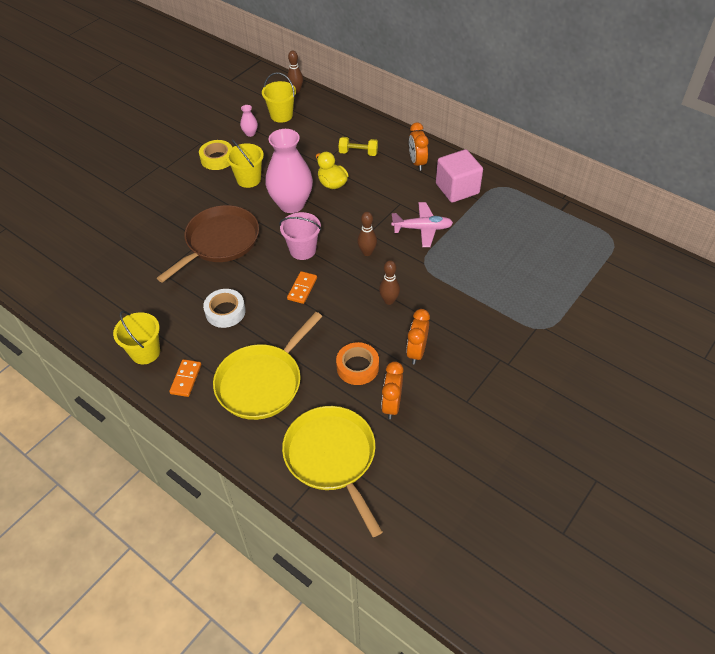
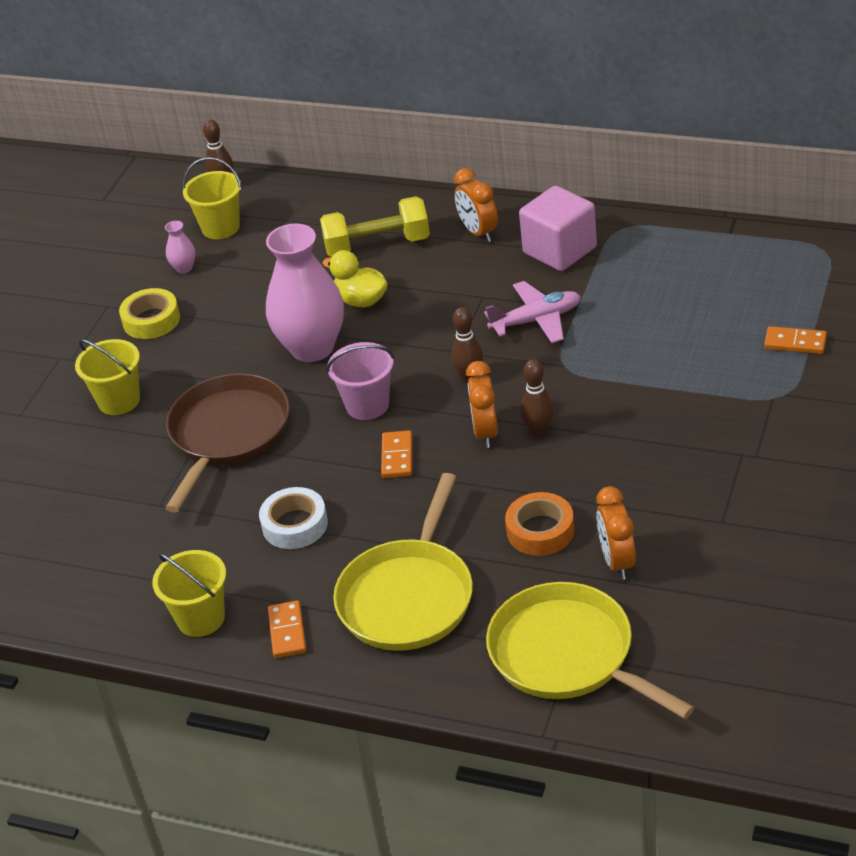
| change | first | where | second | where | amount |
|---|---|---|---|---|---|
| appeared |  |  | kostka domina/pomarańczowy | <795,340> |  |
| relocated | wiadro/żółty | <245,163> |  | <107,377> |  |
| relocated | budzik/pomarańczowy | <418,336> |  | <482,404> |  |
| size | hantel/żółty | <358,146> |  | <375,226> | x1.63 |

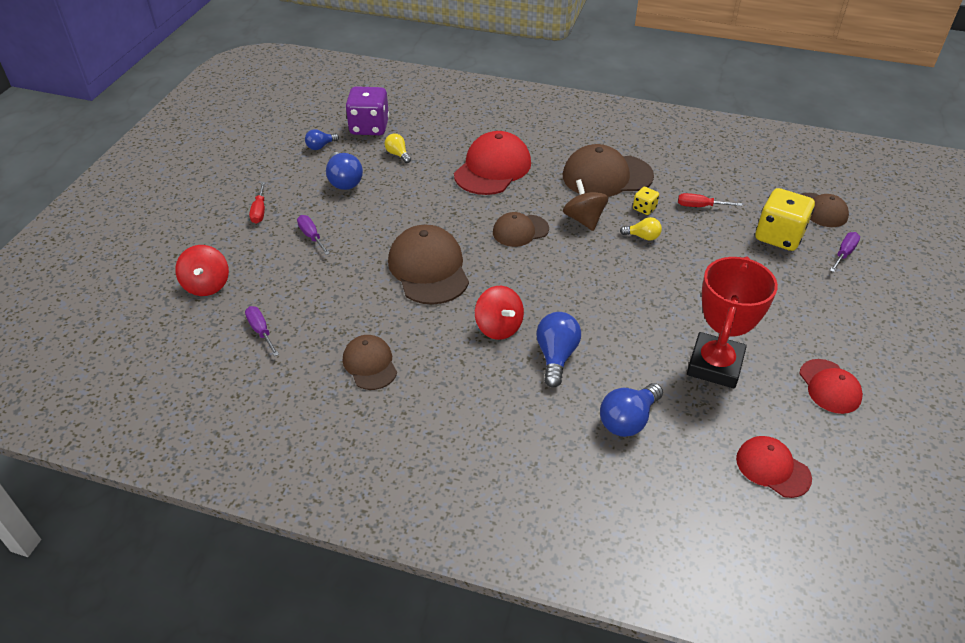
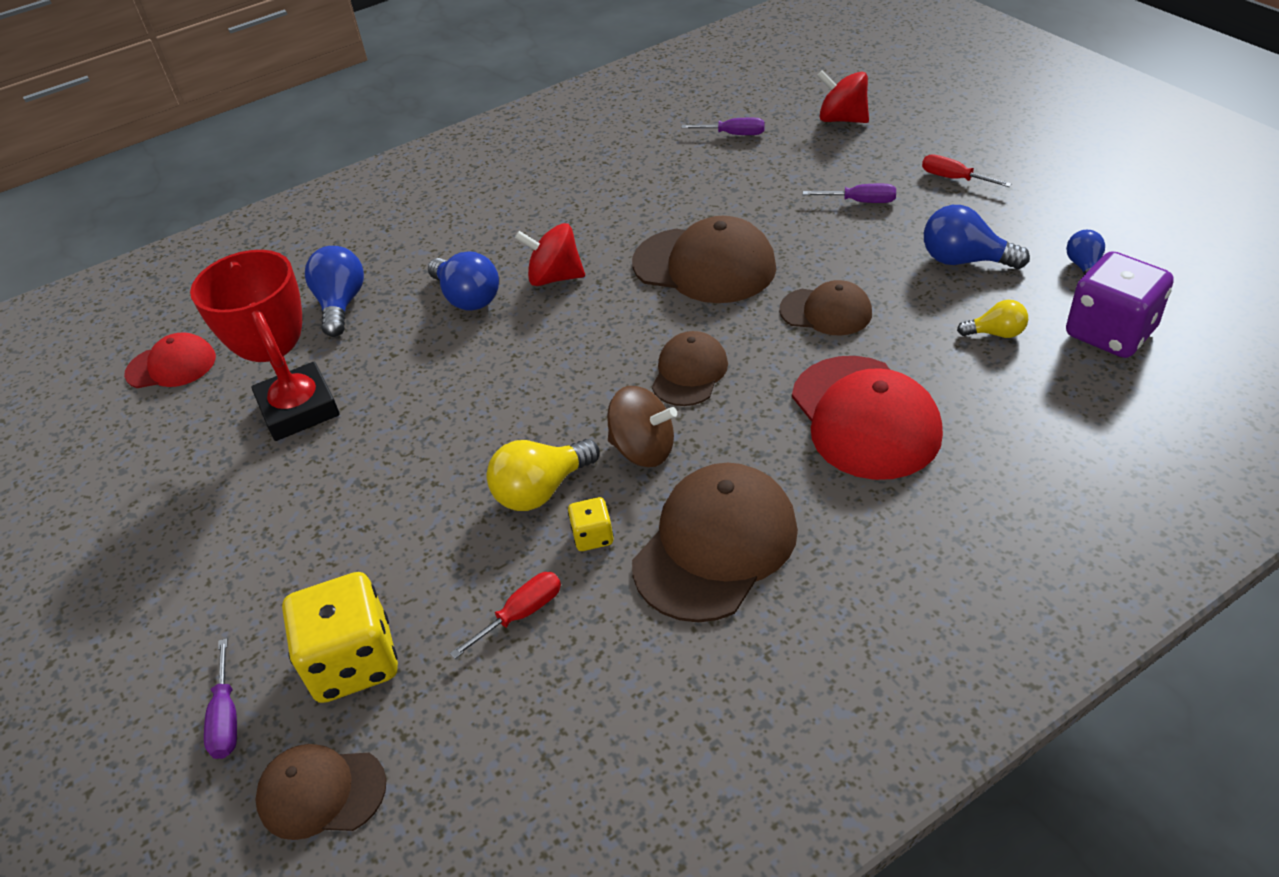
| change | first | where | second | where | amount |
|---|---|---|---|---|---|
| missing | czapka/czerwony | <831,386> |  |  |  |
| relocated | czapka/brązowy | <370,362> |  | <825,307> |  |
| size | żarówka/żółty | <641,229> |  | <542,475> | x1.68 |

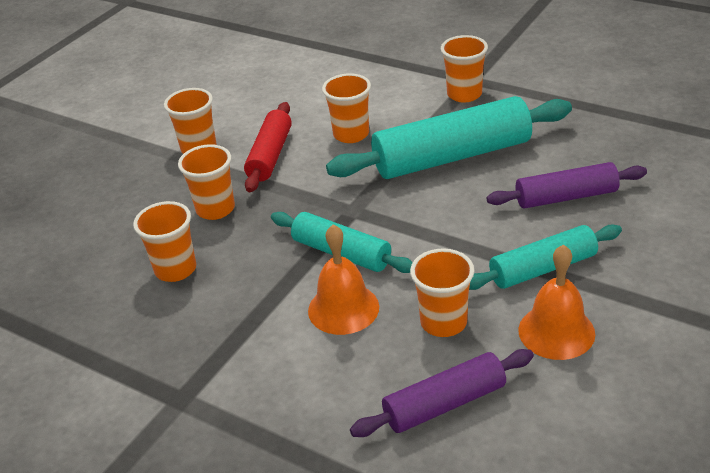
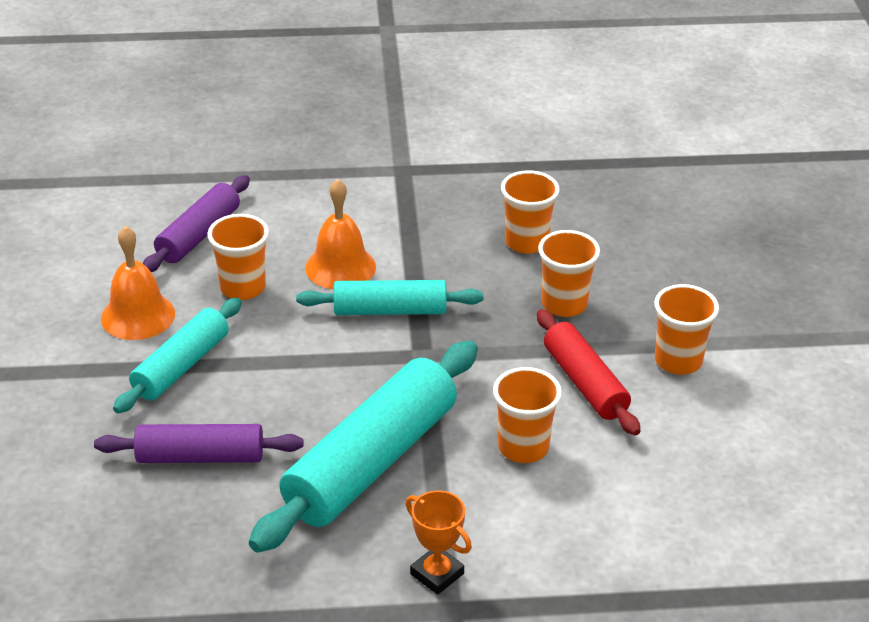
| change | first | where | second | where | amount |
|---|---|---|---|---|---|
| exchanged | szklanka/pomarańczowy | <464,69> | puchar/pomarańczowy | <439,542> |  |
| spun | wałek do ciasta/fioletowy | <566,185> |  | <198,443> | 45 degrees clockwise |

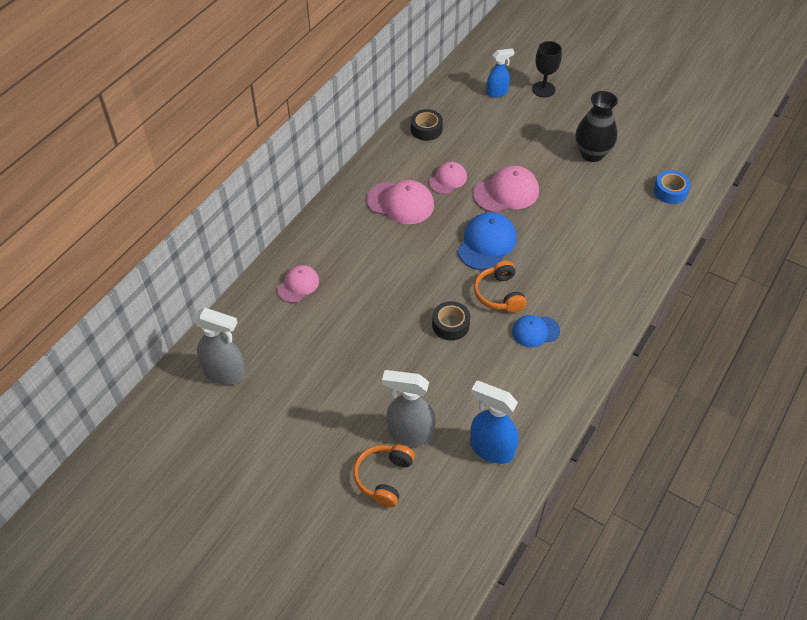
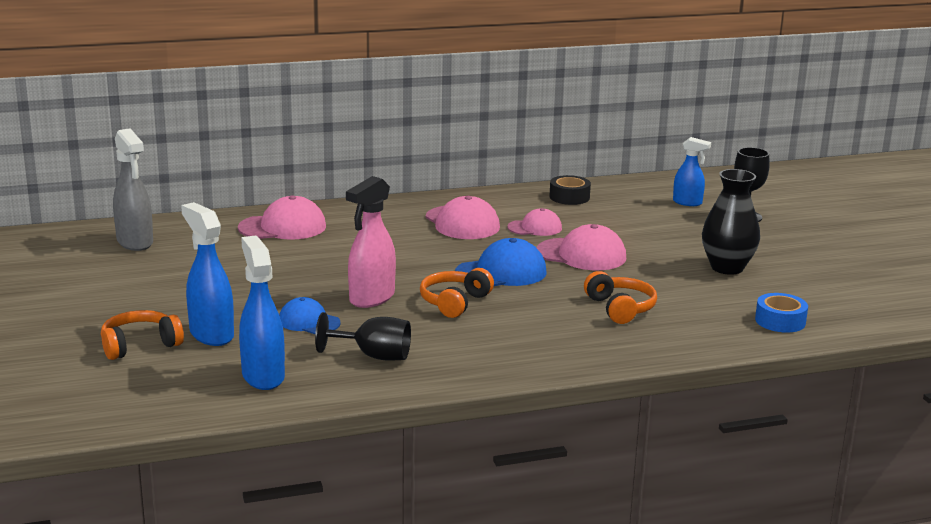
| change | first | where | second | where | amount |
|---|---|---|---|---|---|
| appeared |  |  | kielich/czarny | <363,336> |  |
| appeared |  |  | słuchawki/pomarańczowy | <620,297> |  |
| relocated | czapka/niebieski | <536,331> |  | <310,315> |  |
| exchanged | taśma klejąca/czarny | <451,321> | spryskiwacz/różowy | <371,242> |  |
| colour | spryskiwacz/szary | <409,408> | spryskiwacz/niebieski | <207,274> |  |
| size | czapka/różowy | <298,284> |  | <282,217> | x1.58 |

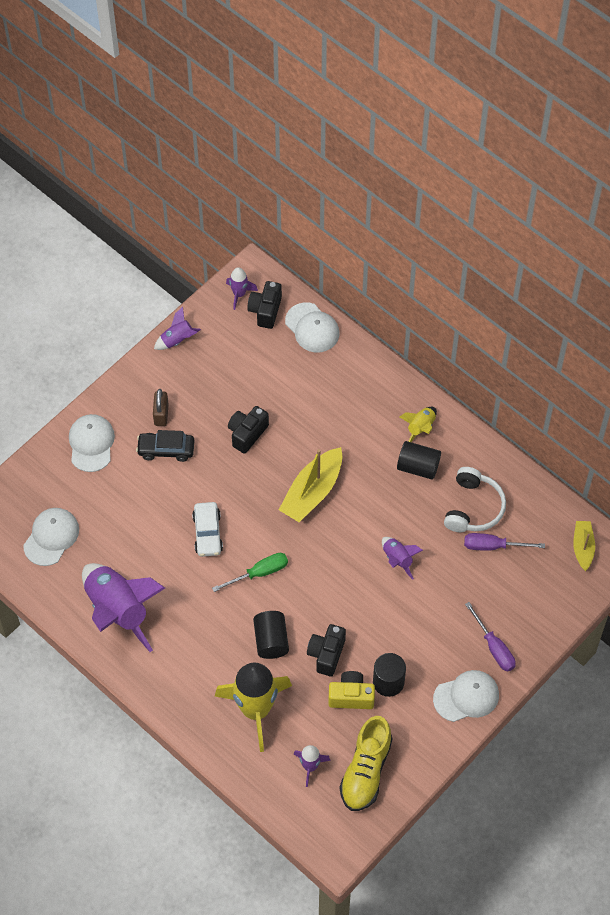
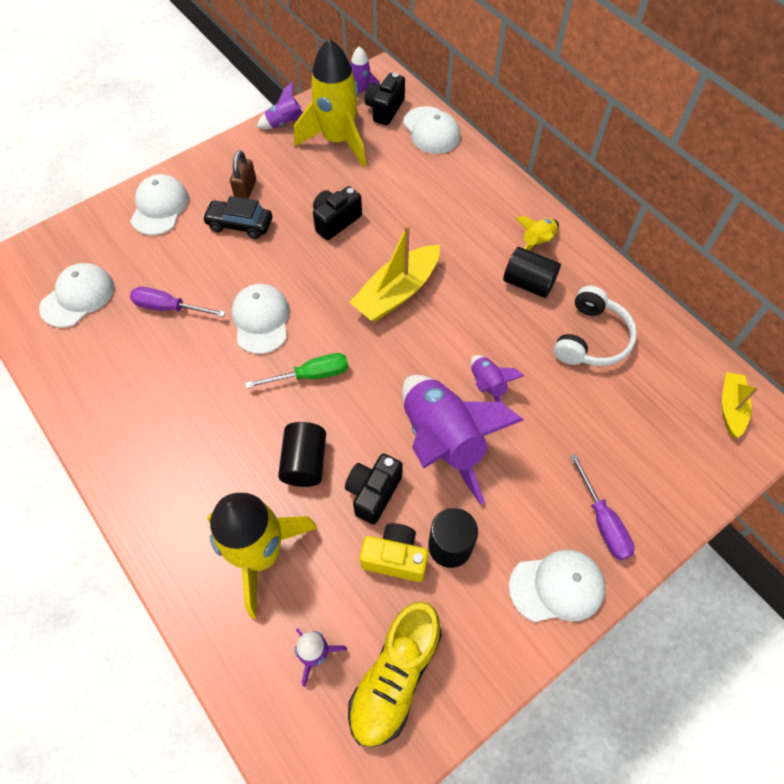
| change | first | where | second | where | amount |
|---|---|---|---|---|---|
| appeared |  |  | rakieta/żółty | <330,102> |  |
| relocated | rakieta/fioletowy | <123,607> |  | <463,440> |  |
| relocated | śrubokręt/fioletowy | <504,542> |  | <178,302> |  |
| exchanged | samochód/biały | <207,529> | czapka/biały | <260,319> |  |

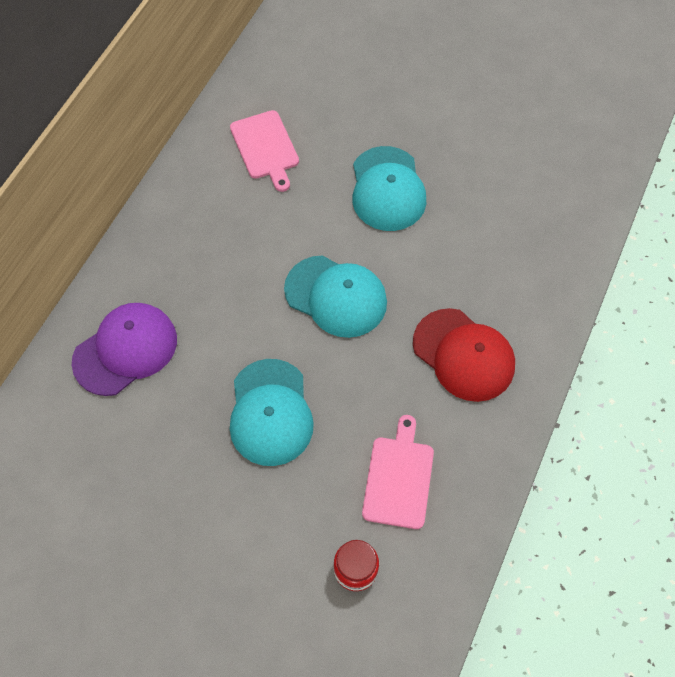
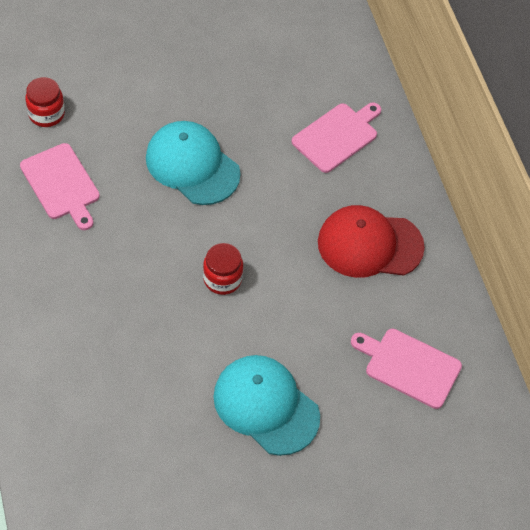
| change | first | where | second | where | amount |
|---|---|---|---|---|---|
| relocated | czapka/czerwony | <464,355> |  | <371,241> |  |
| exchanged | czapka/fioletowy | <124,349> | deska do krojenia/różowy | <336,137> |  |
| exchanged | czapka/turkusowy | <335,296> | słoik/czerwony | <223,269> |  |

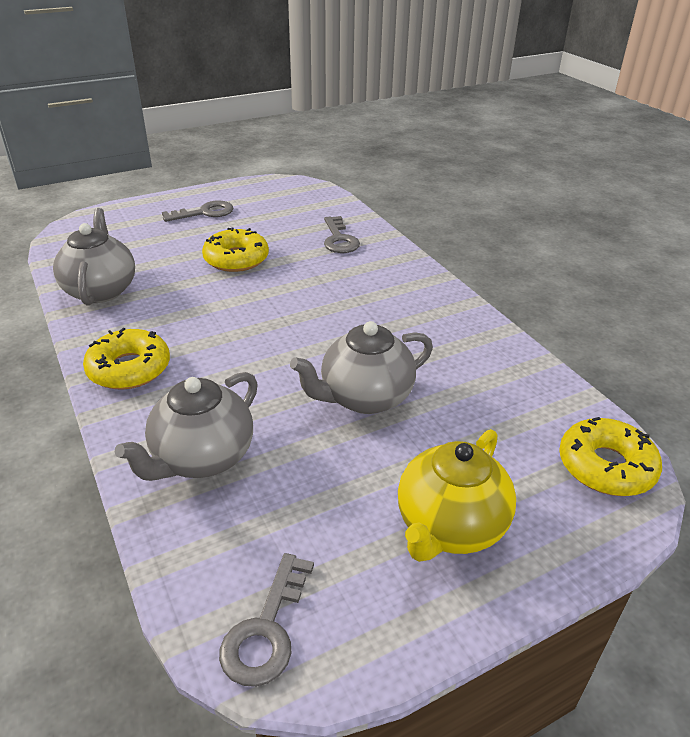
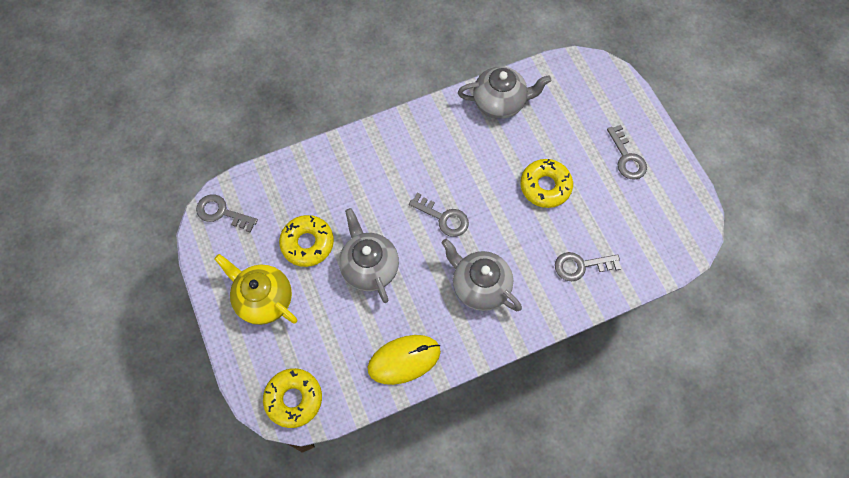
| change | first | where | second | where | amount |
|---|---|---|---|---|---|
| appeared |  |  | myszka/żółty | <404,360> |  |
| appeared |  |  | klucz/szary | <439,215> |  |
| relocated | donut/żółty | <126,359> |  | <306,241> |  |
| relocated | imbryk/szary | <186,426> |  | <482,275> |  |

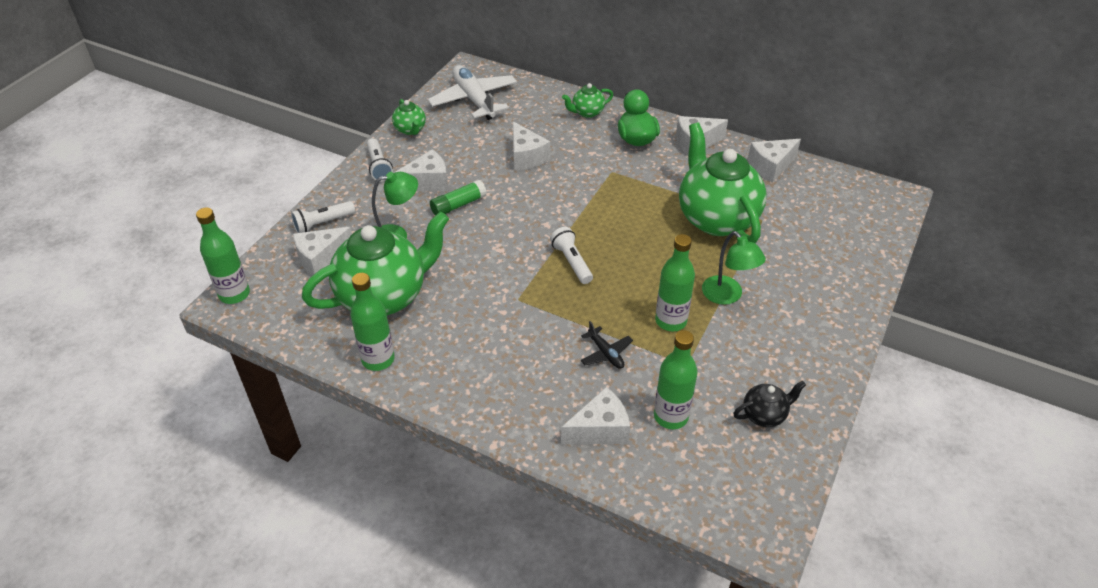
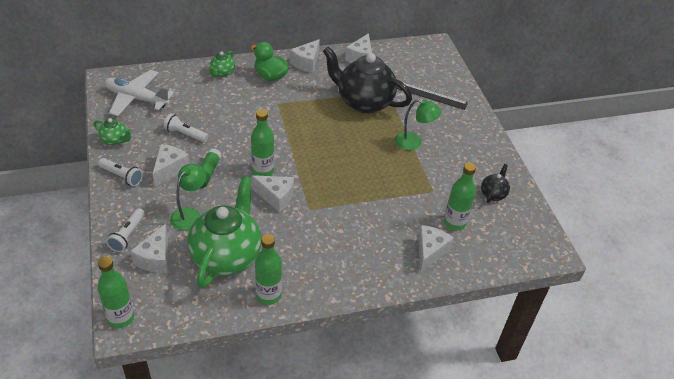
| change | first | where | second | where | amount |
|---|---|---|---|---|---|
| missing | samolot/czarny | <607,345> |  |  |  |
| appeared |  |  | linijka/czarny | <432,96> |  |
| relocated | ser/biały | <531,146> |  | <272,193> |  |
| relocated | latarka/biały | <571,255> |  | <186,128> |  |
| relocated | butelka/zielony | <675,282> |  | <262,142> |  |
| colour | imbryk/zielony | <722,183> | imbryk/czarny | <367,80> |  |

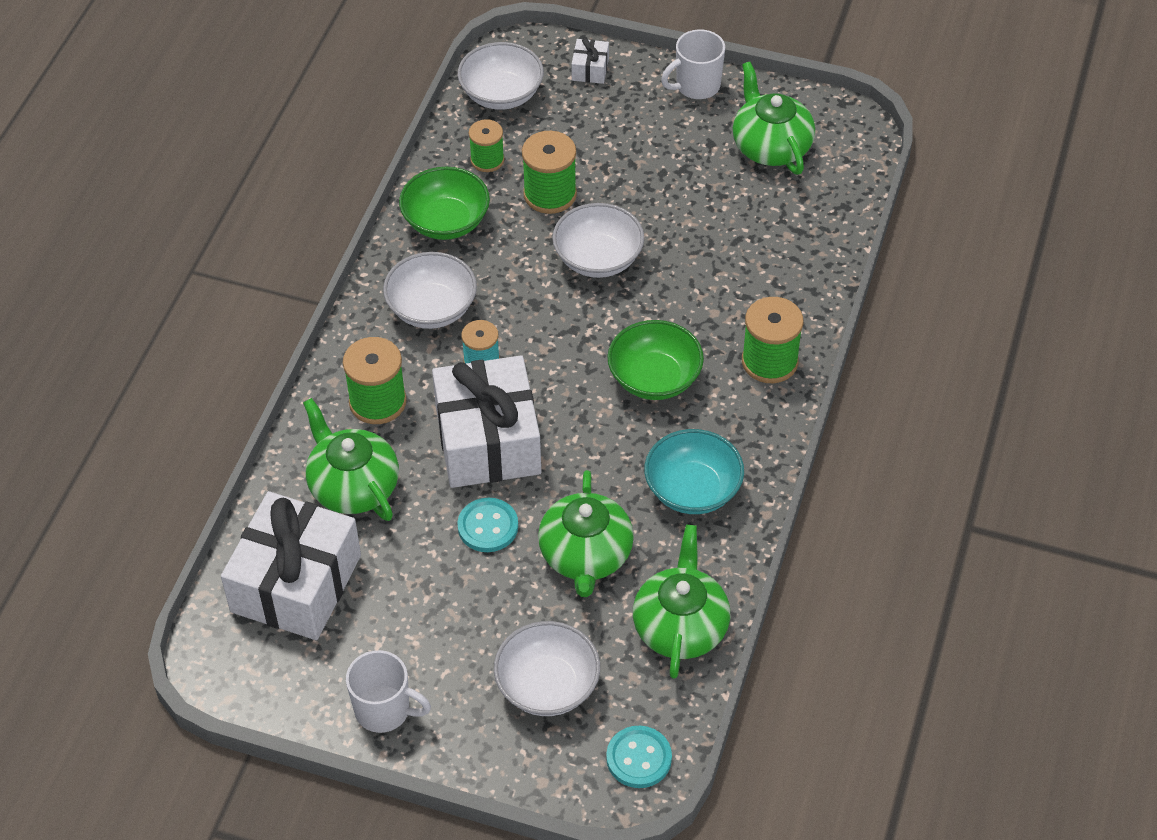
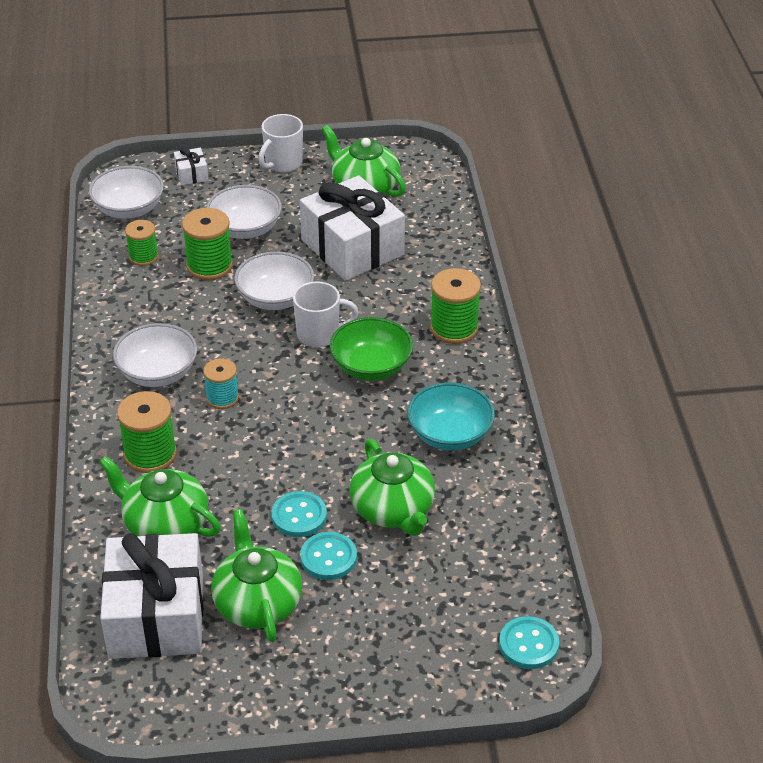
| change | first | where | second | where | amount |
|---|---|---|---|---|---|
| missing | miska/zielony | <444,203> |  |  |  |
| appeared |  |  | guzik/turkusowy | <328,556> |  |
| relocated | kubek/biały | <388,691> |  | <326,314> |  |
| relocated | prezent/biały | <486,421> |  | <352,228> |  |
| relocated | miska/biały | <547,668> |  | <244,212> |  |
| relocated | imbryk/zielony | <681,602> |  | <256,575> |  |

